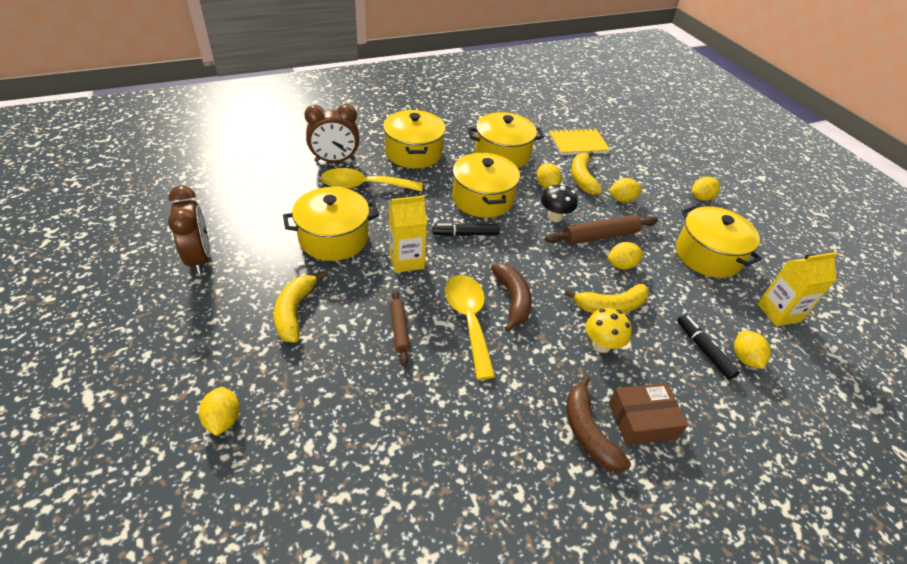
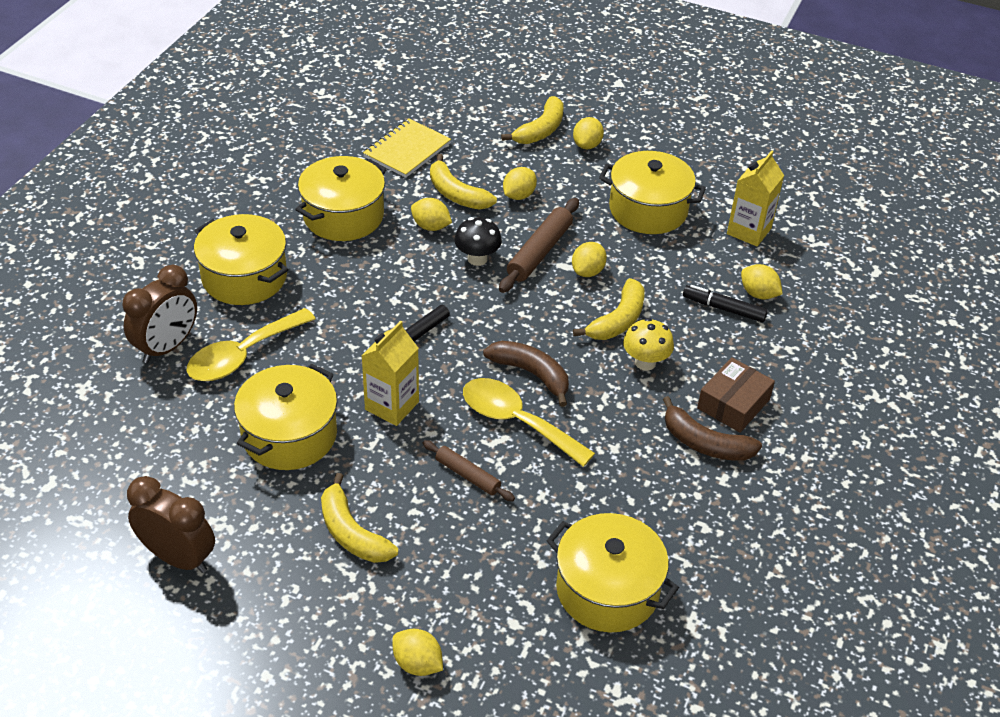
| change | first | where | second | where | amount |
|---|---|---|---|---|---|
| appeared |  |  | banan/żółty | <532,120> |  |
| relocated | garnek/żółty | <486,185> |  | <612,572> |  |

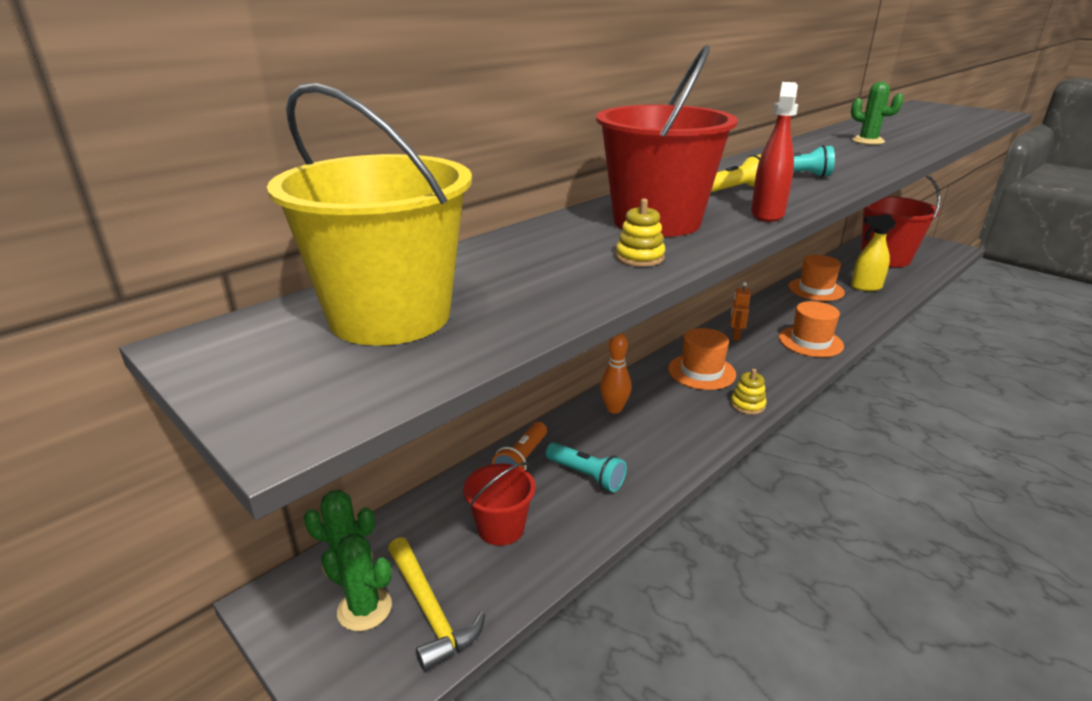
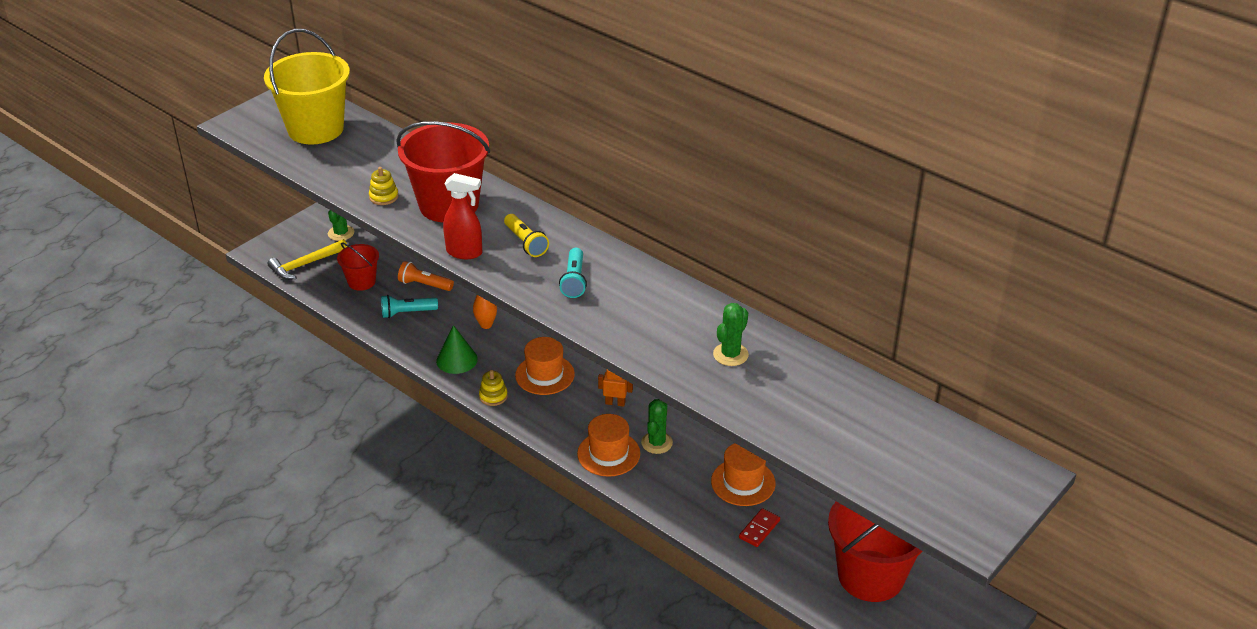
| change | first | where | second | where | amount |
|---|---|---|---|---|---|
| appeared |  |  | stożek/zielony | <457,349> |  |
| relocated | kaktus/zielony | <356,582> |  | <657,426> |  |
| exchanged | spryskiwacz/żółty | <873,252> | kostka domina/czerwony | <759,527> |  |
| spun | latarka/turkusowy | <586,467> |  | <409,306> | 45 degrees clockwise |

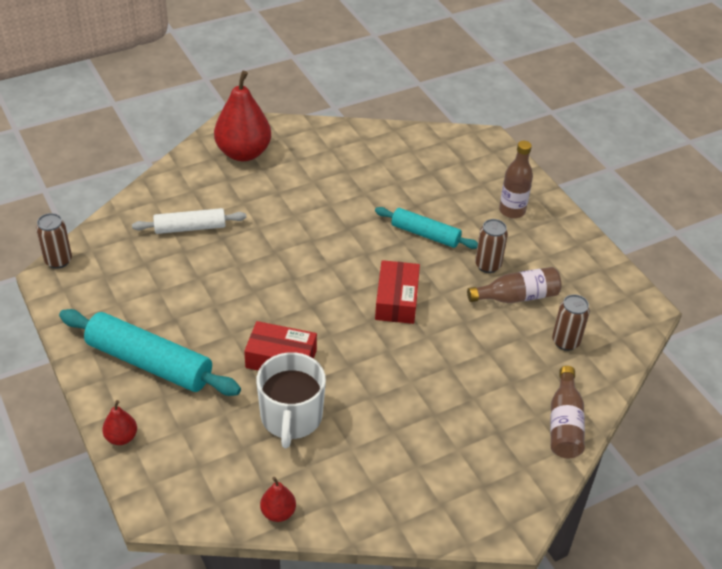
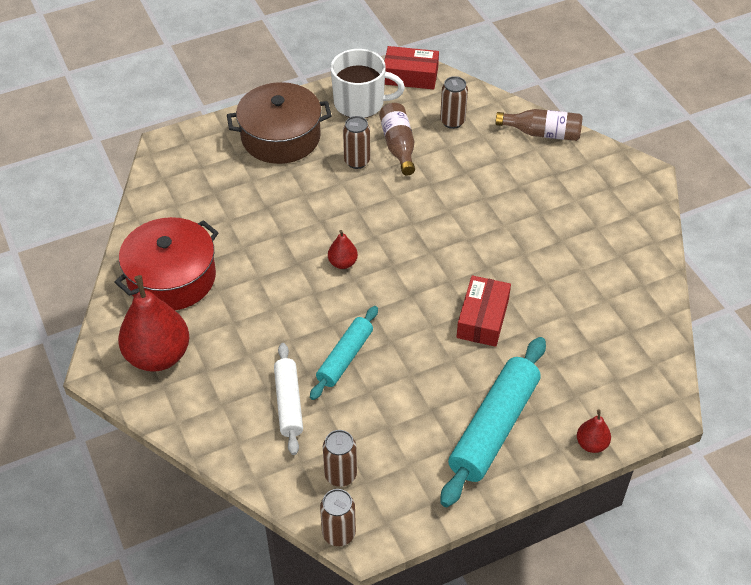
| change | first | where | second | where | amount |
|---|---|---|---|---|---|
| appeared |  |  | garnek/czerwony | <167,263> |  |
| appeared |  |  | puszka/brązowy | <340,458> |  |
| relocated | kubek/biały | <291,400> |  | <368,83> |  |
| relocated | gruszka/czerwony | <278,499> |  | <343,249> |  |
| relocated | wałek do ciasta/turkusowy | <426,228> |  | <344,353> |  |
| relocated | pudełko/czerwony | <397,292> |  | <411,68> |  |
| exchanged | butelka/brązowy | <516,179> | garnek/brązowy | <279,123> |  |

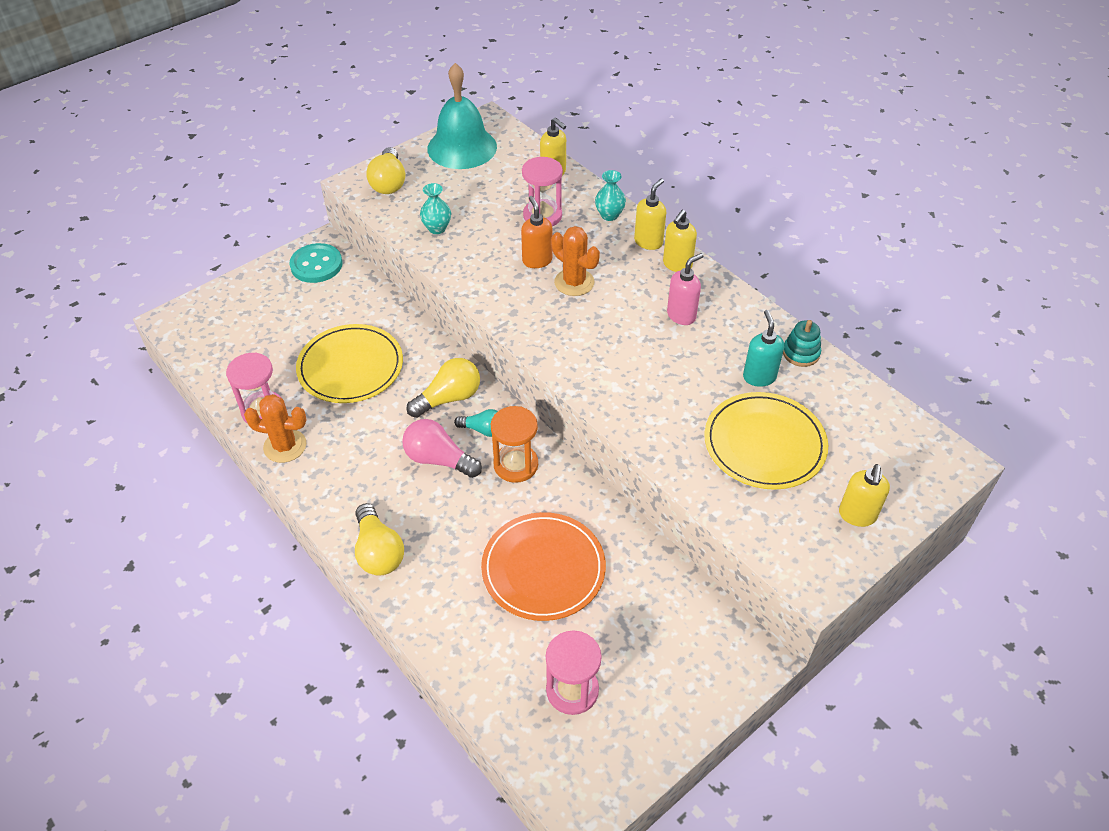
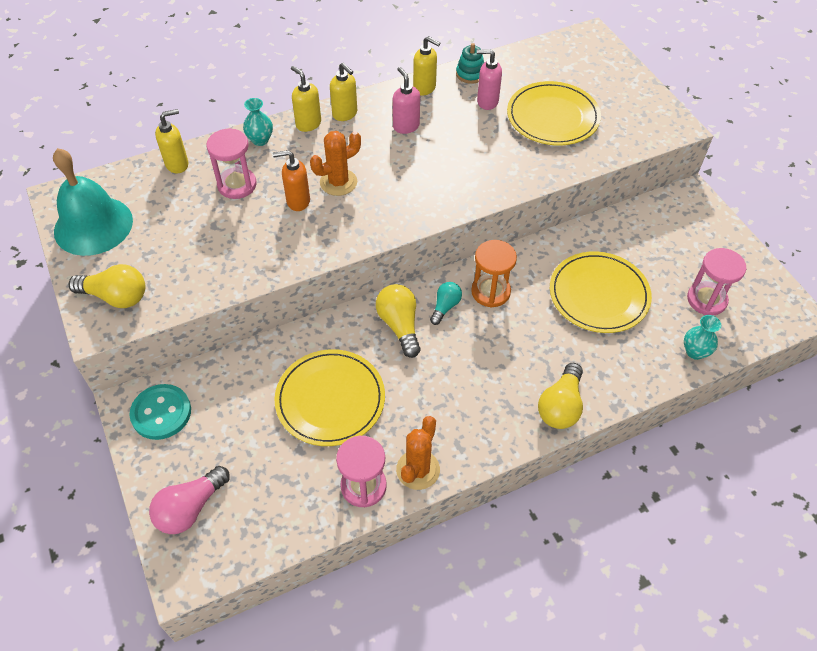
| change | first | where | second | where | amount |
|---|---|---|---|---|---|
| relocated | żarówka/różowy | <442,448> |  | <189,500> |  |
| relocated | wazon/turkusowy | <435,208> |  | <702,337> |  |
| relocated | dozownik mydła/żółty | <864,495> |  | <426,66> |  |
| colour | talerz/pomarańczowy | <543,566> | talerz/żółty | <601,292> |  |
| colour | dozownik mydła/turkusowy | <763,348> | dozownik mydła/różowy | <489,79> |  |
| spun | żarówka/żółty | <379,539> |  | <560,396> | 120 degrees clockwise |

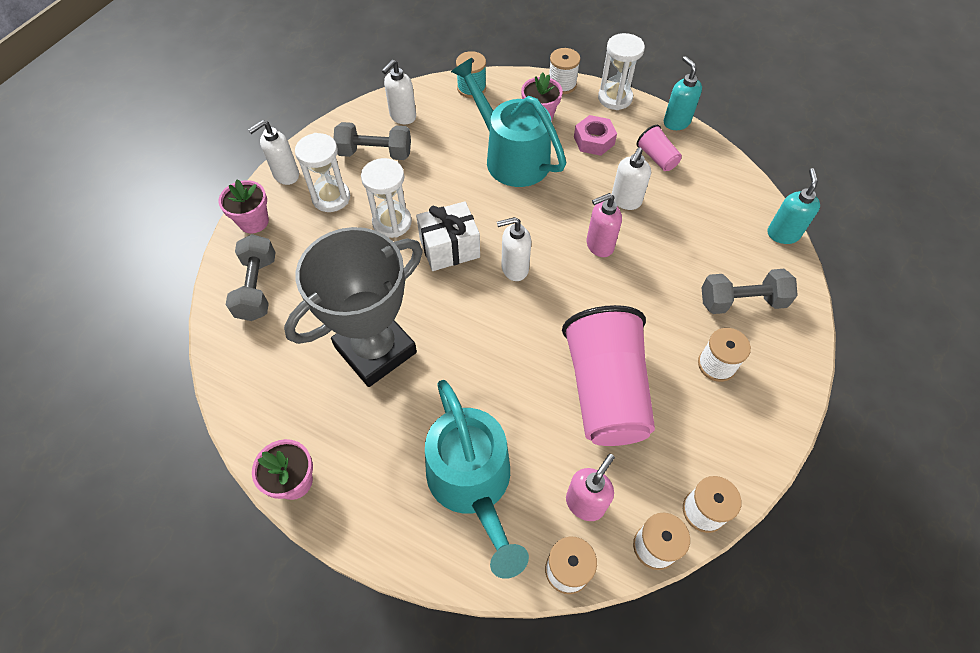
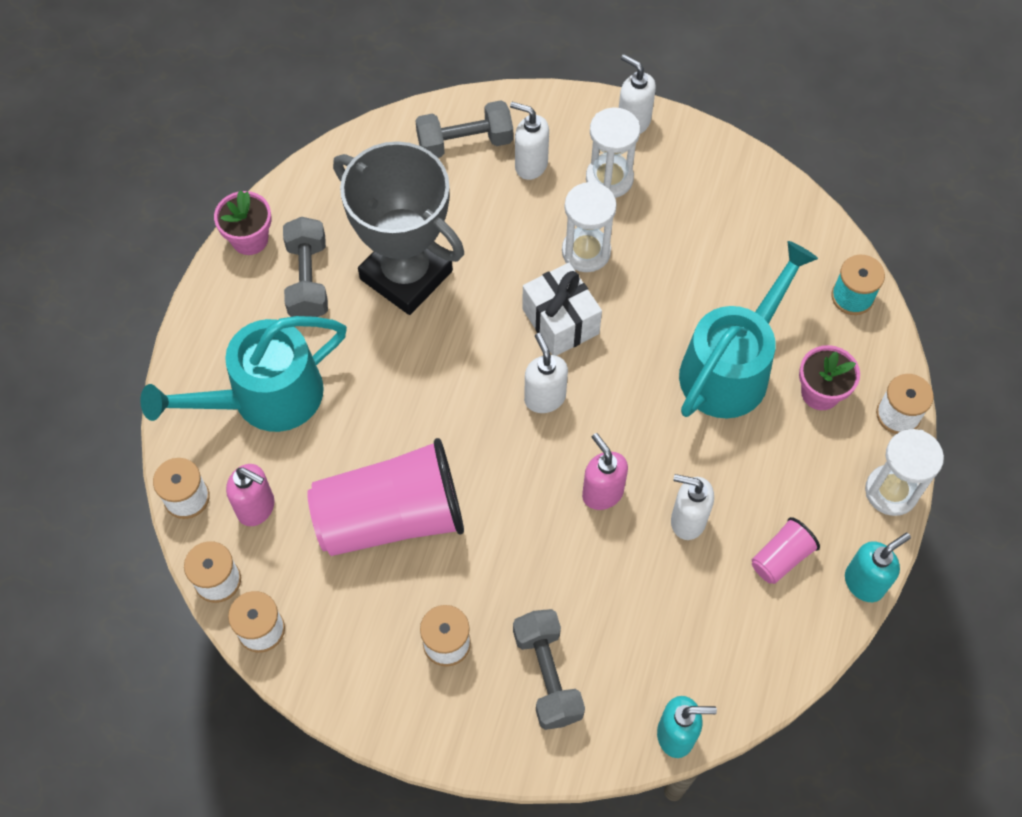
| change | first | where | second | where | amount |
|---|---|---|---|---|---|
| missing | doniczka/różowy | <244,206> |  |  |  |
| missing | nakrętka/różowy | <595,135> |  |  |  |
| relocated | hantel/szary | <372,141> |  | <305,267> |  |
| relocated | dozownik mydła/biały | <399,92> |  | <529,141> |  |

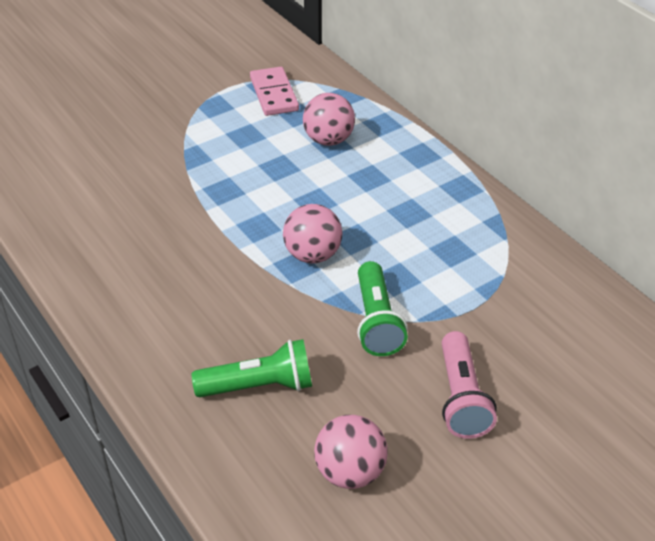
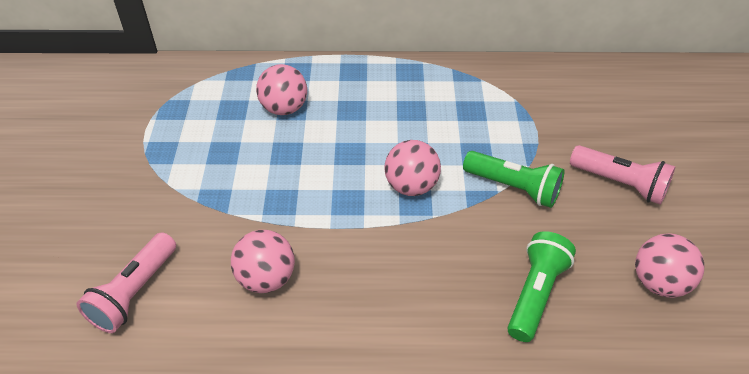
| change | first | where | second | where | amount |
|---|---|---|---|---|---|
| missing | kostka domina/różowy | <274,91> |  |  |  |
| appeared |  |  | latarka/różowy | <126,282> |  |
| appeared |  |  | piłka/różowy | <263,261> |  |

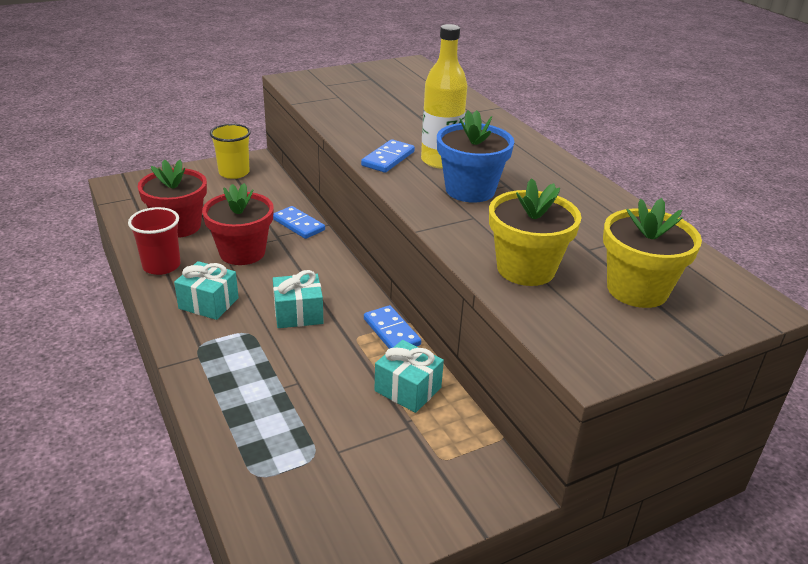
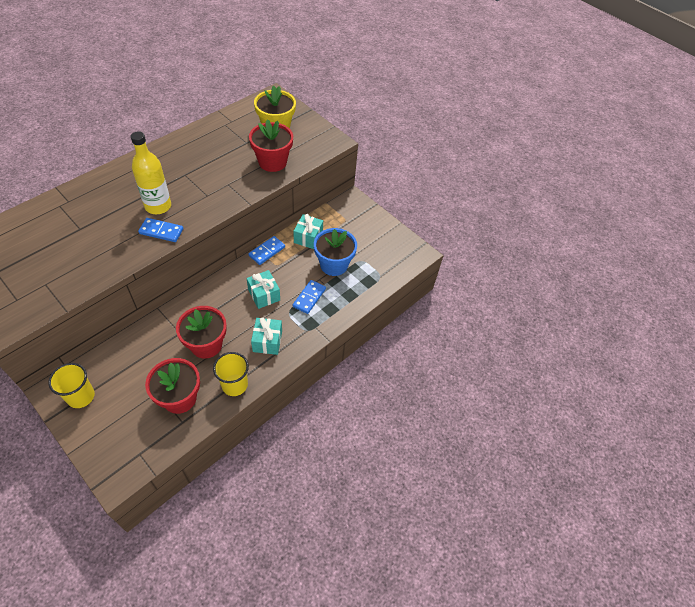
| change | first | where | second | where | amount |
|---|---|---|---|---|---|
| relocated | kostka domina/niebieski | <299,222> |  | <309,297> |  |
| relocated | doniczka/niebieski | <475,156> |  | <335,252> |  |
| colour | szklanka/czerwony | <154,241> | szklanka/żółty | <231,374> |  |
| colour | doniczka/żółty | <535,232> | doniczka/czerwony | <271,145> |  |

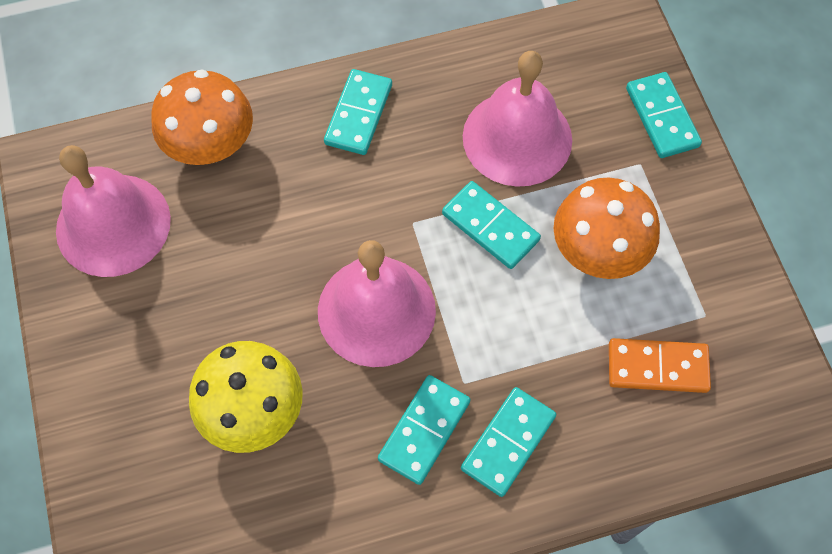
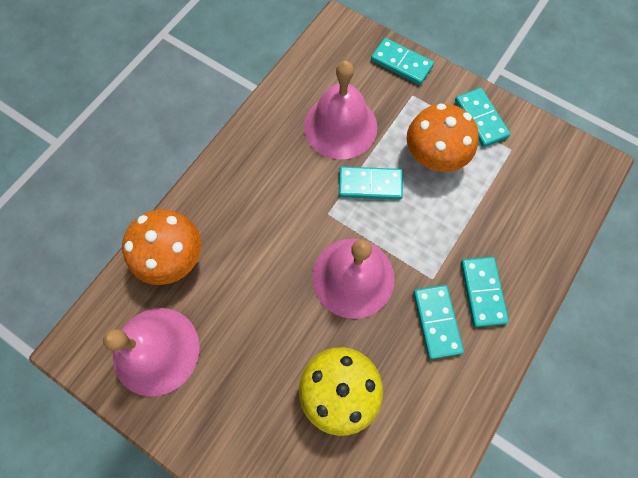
| change | first | where | second | where | amount |
|---|---|---|---|---|---|
| missing | kostka domina/pomarańczowy | <660,365> |  |  |  |
| relocated | kostka domina/turkusowy | <358,112> |  | <482,117> |  |

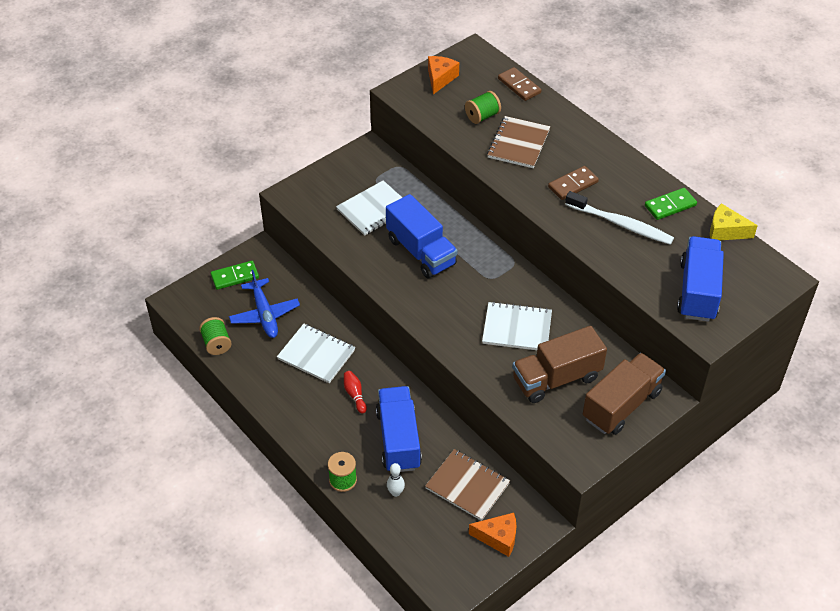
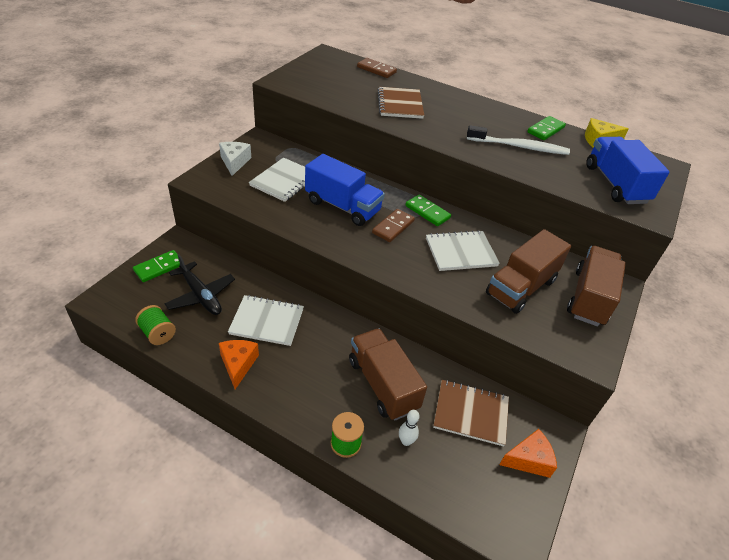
| change | first | where | second | where | amount |
|---|---|---|---|---|---|
| missing | kręgiel/czerwony | <355,392> |  |  |  |
| missing | szpulka/zielony | <483,107> |  |  |  |
| appeared |  |  | ser/biały | <235,159> |  |
| appeared |  |  | kostka domina/zielony | <428,210> |  |
| relocated | ser/pomarańczowy | <443,75> |  | <239,364> |  |
| relocated | kostka domina/brązowy | <573,183> |  | <393,225> |  |
| colour | samolot/niebieski | <264,304> | samolot/czarny | <199,284> |  |
| colour | ciężarówka/niebieski | <399,429> | ciężarówka/brązowy | <388,374> |  |

